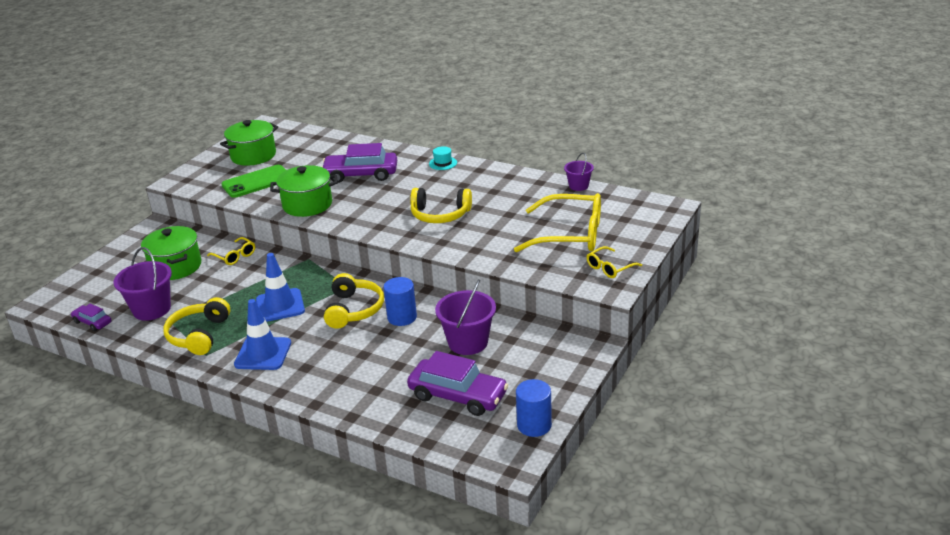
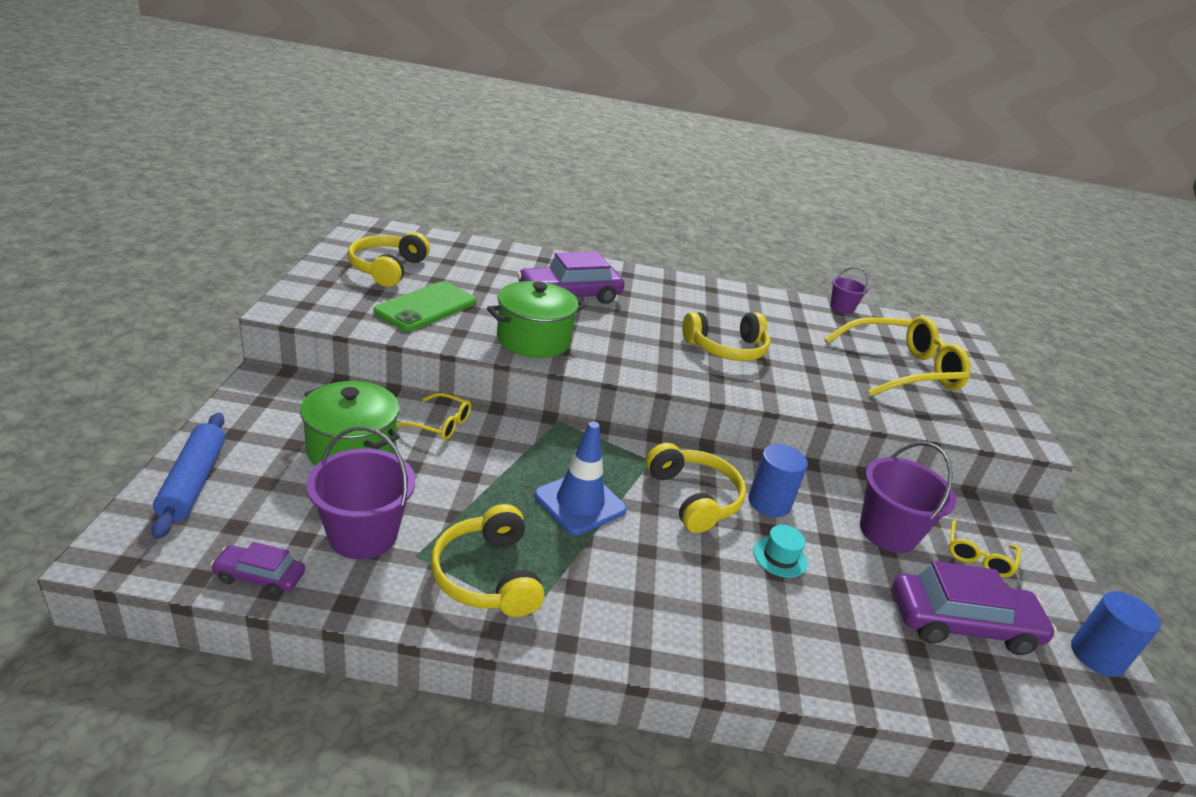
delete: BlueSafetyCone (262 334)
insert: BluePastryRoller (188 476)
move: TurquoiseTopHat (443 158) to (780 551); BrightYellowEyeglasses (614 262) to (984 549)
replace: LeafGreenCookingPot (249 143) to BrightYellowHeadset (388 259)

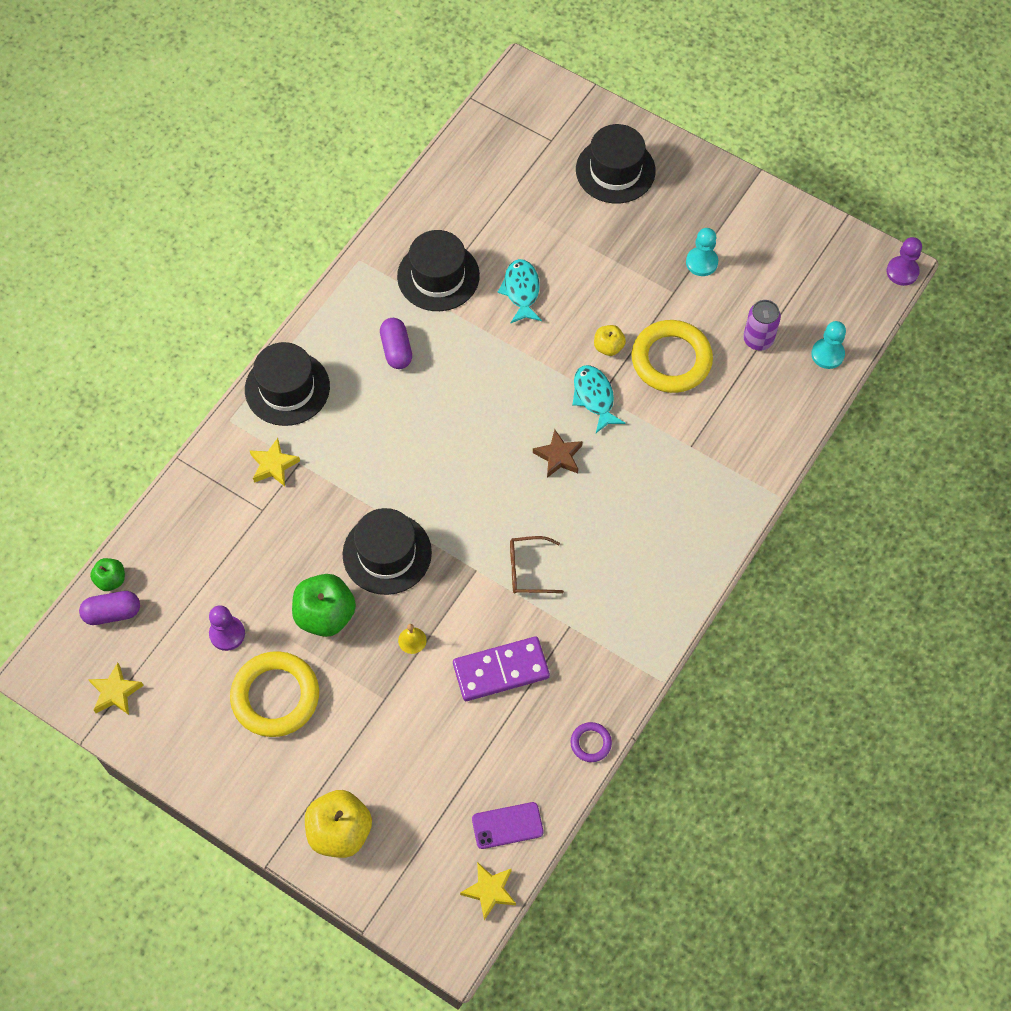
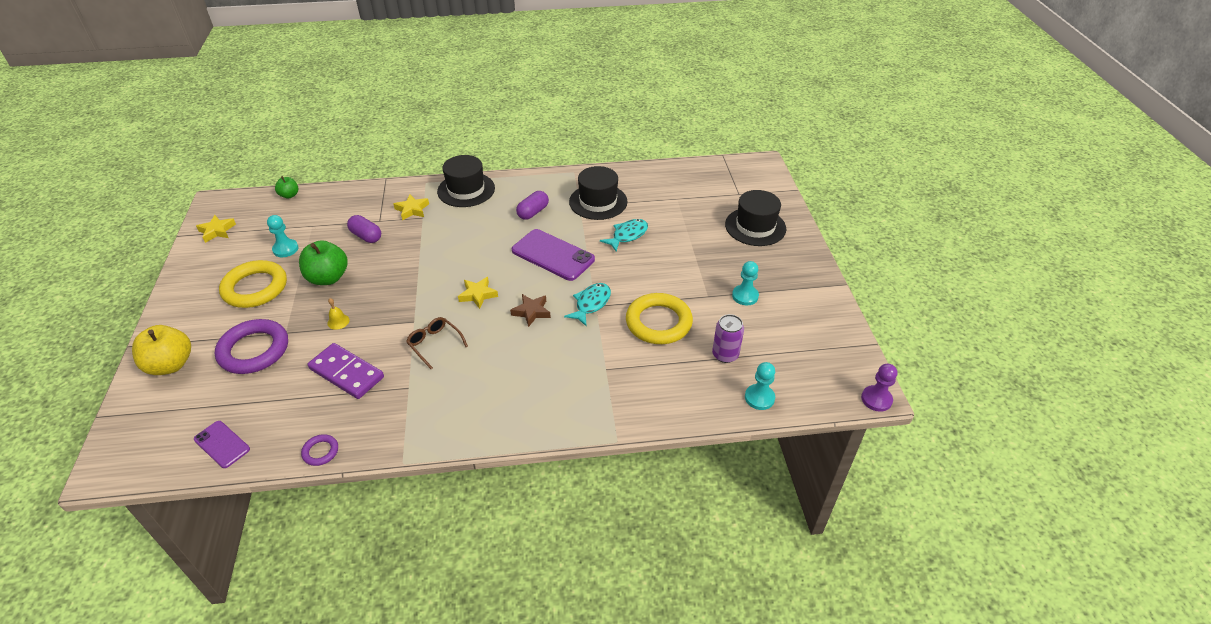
delete: EbonyTopHat (387 551); BrightYellowAppleFruit (610 340)
insert: RoyalPurpleRing (251 346); RoyalPurpleSmartphone (553 255)
move: RoyalPurplePill (109 608) to (364 229); BrightYellowStarShape (488 891) to (478 293)
recolor: RoyalPurplePawn (227 628) to TurquoisePawn (283 236)

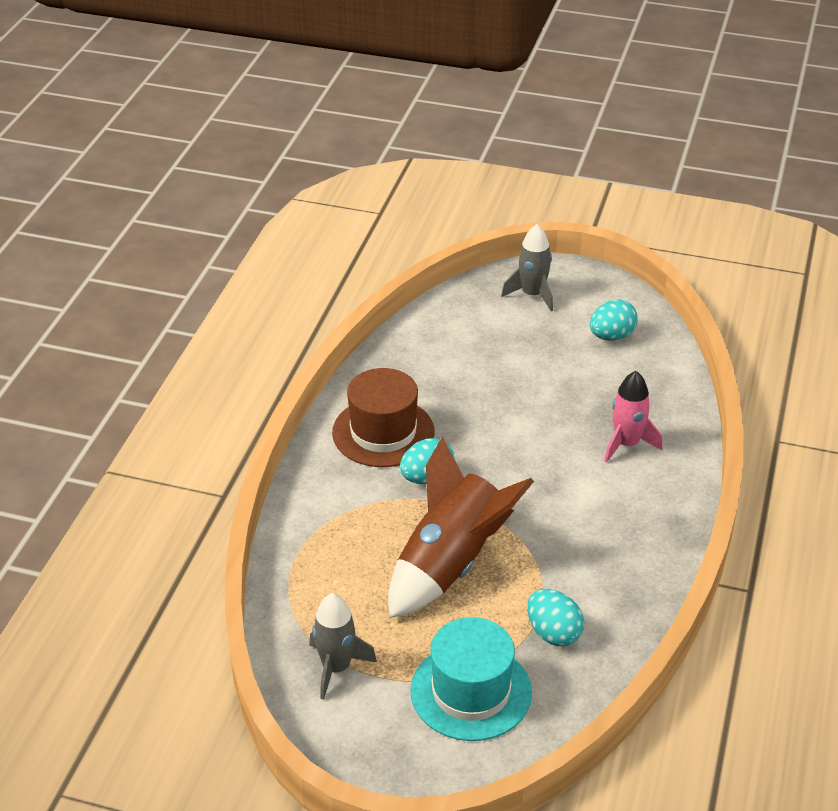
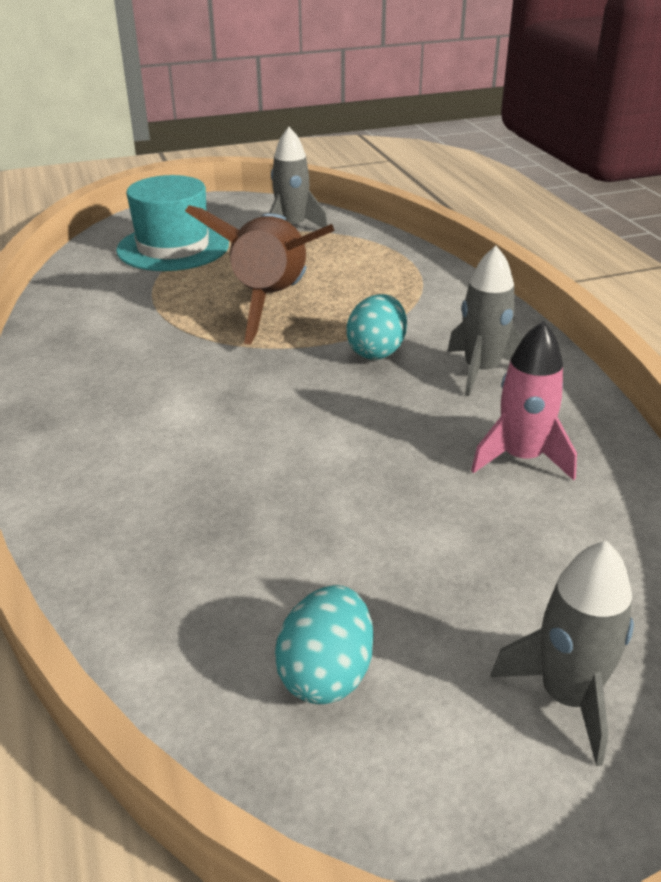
delete: TurquoiseEggShape (555 617)
move: PinkRocket (633 417) to (524 401)
replace: BrownTopHat (383 417) to GreyRocket (485 321)

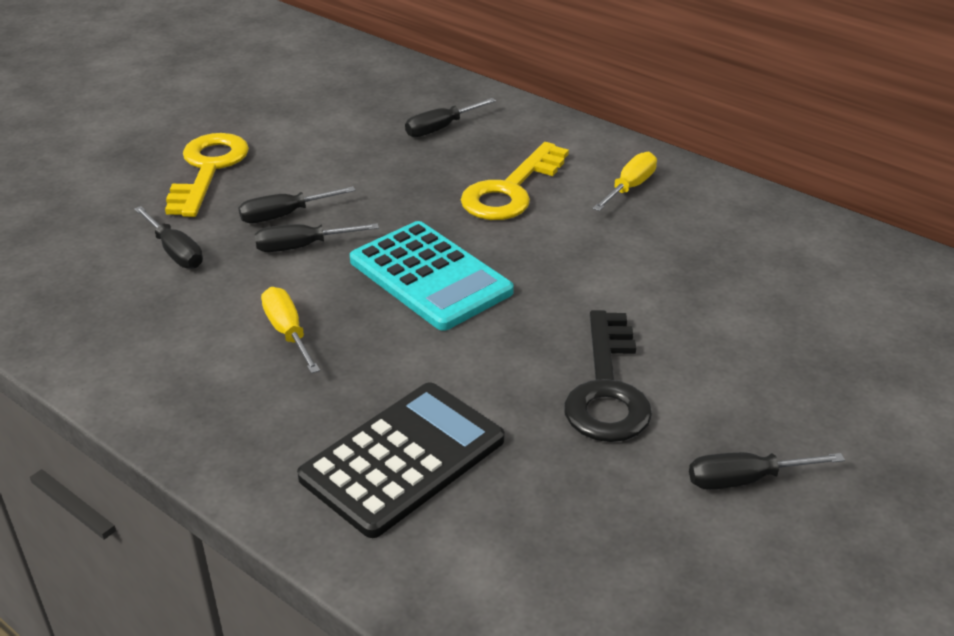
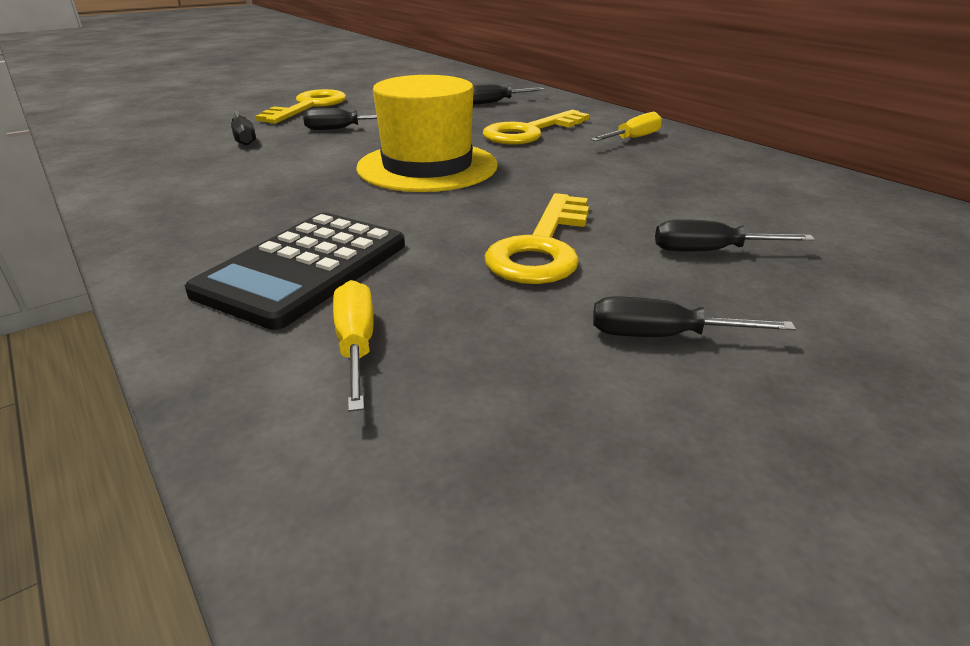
move: BrightYellowFlatScrewdriver (290 330) to (353 346); EbonyFlatScrewdriver (317 237) to (735 235)
replace: TurquoisePocketCalculator (432 276) to BrightYellowTopHat (427 133)
recolor: EbonyLatchkey (608 376) to BrightYellowLatchkey (536 238)
rotate: EbonyPocketCalculator (400 460) = (295 271) 150 degrees clockwise

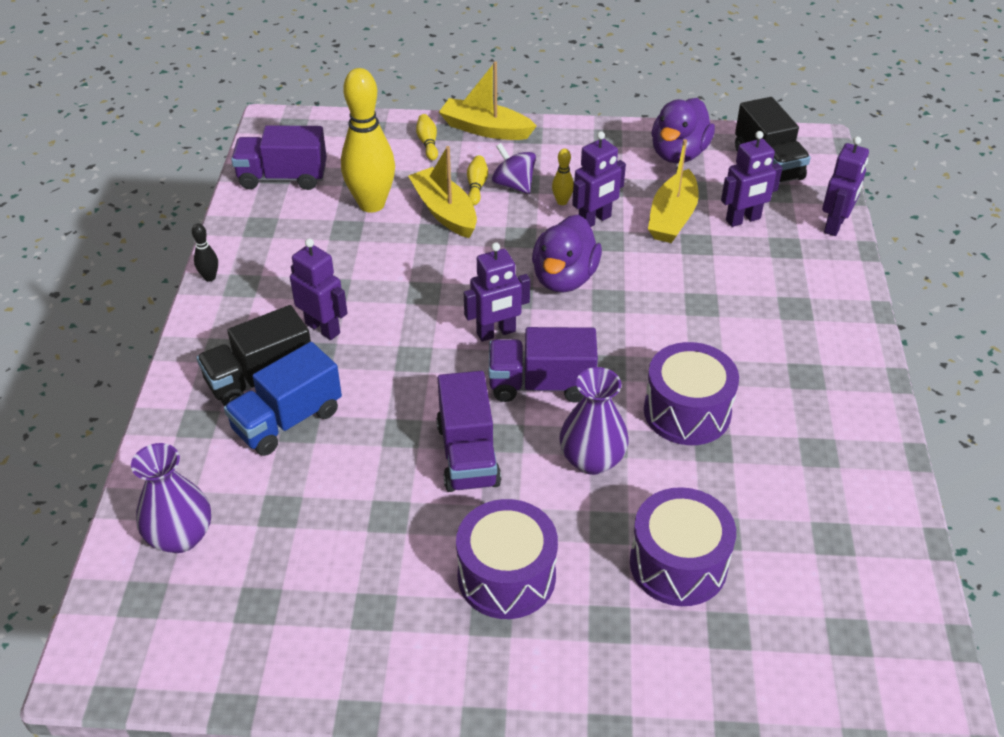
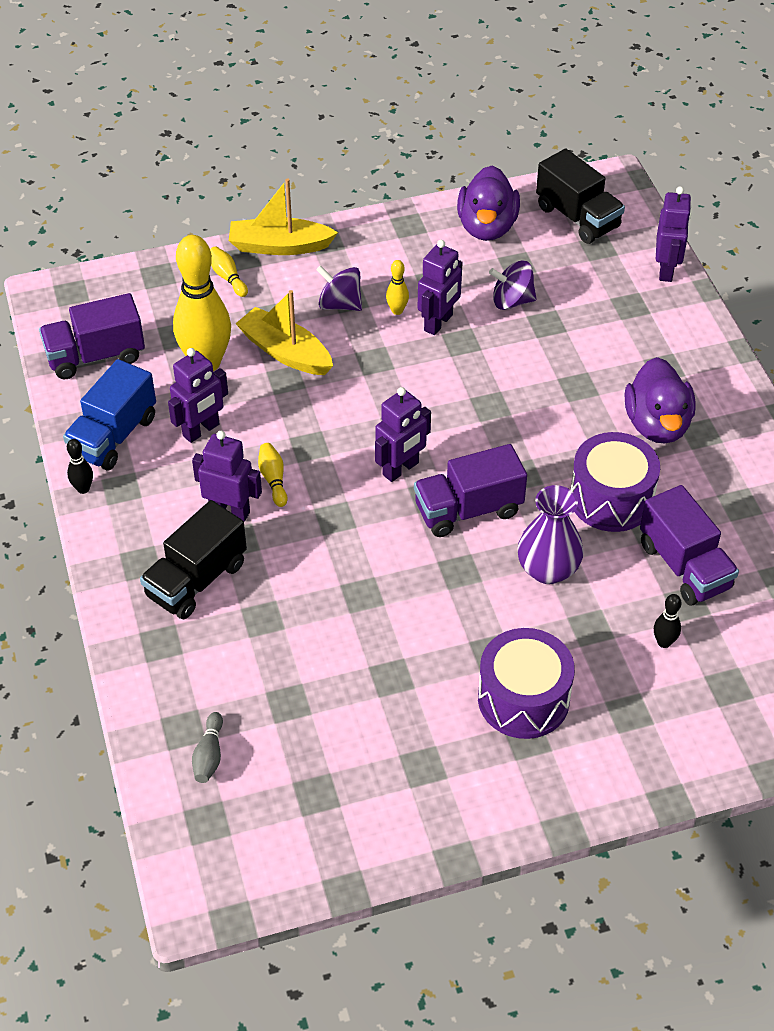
move: BlueToyTruck (283 399) to (109 415); RoyalPurpleToyRobot (751 179) to (198 395); BrightYellowTenpin (477 180) to (273 475); RoyalPurpleRubberDuck (567 254) to (660 400); RoyalPurpleToyTruck (468 431) to (689 545)
replace: RoyalPurpleFlowerVase (171 498) to GreyTenpin (207 747); BrightYellowSailboat (673 191) to RoyalPurpleWhirligig (513 285); RoyalPurpleDrum (683 546) to EbonyTenpin (667 621)

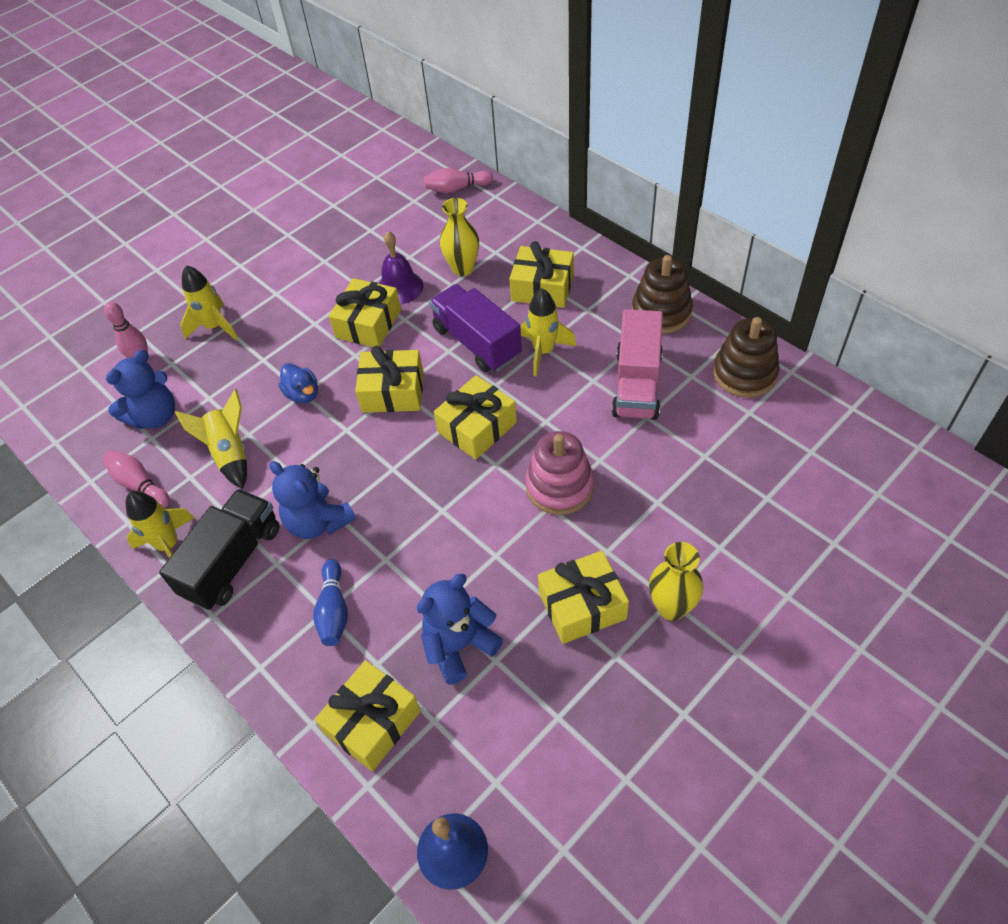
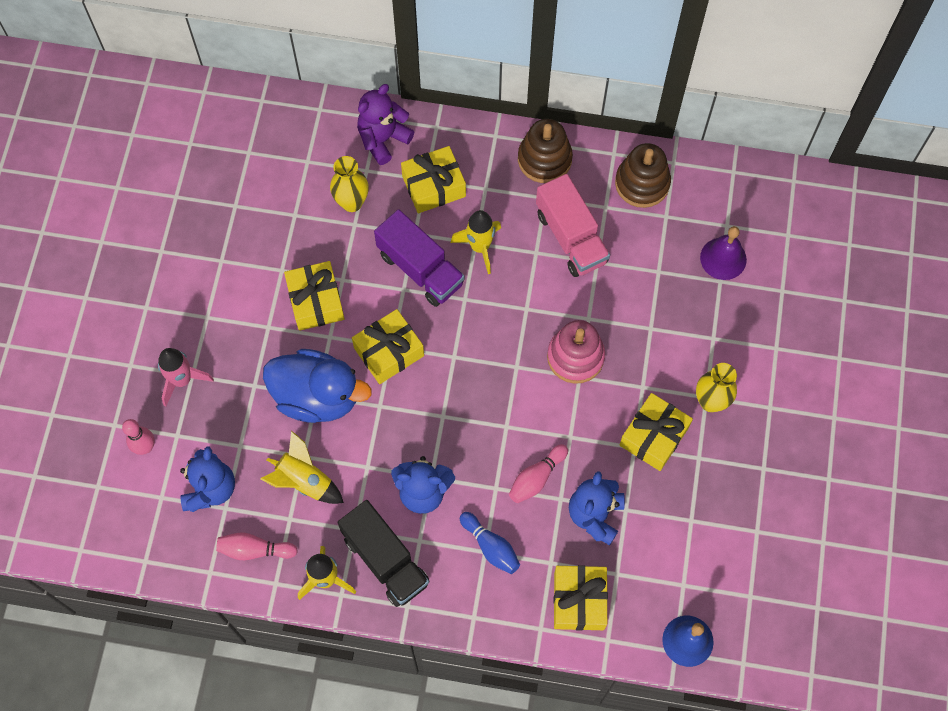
delete: BrightYellowGift (475 417)
insert: RoyalPurpleStuffedBear (385 124)
move: PinkTenpin (458 180) to (538 473); RoyalPurpleSchoolBell (401 267) to (723 253)
recolor: BrightYellowRocket (209 302) to PinkRocket (186 377)
rotate: EbonyToyTruck (219 549) = (383 553) 150 degrees clockwise; RoyalPurpleToyTruck (475 328) = (419 258) 150 degrees counterclockwise
resize: BlueRubberDuck (298 383) = (317 386) x2.13

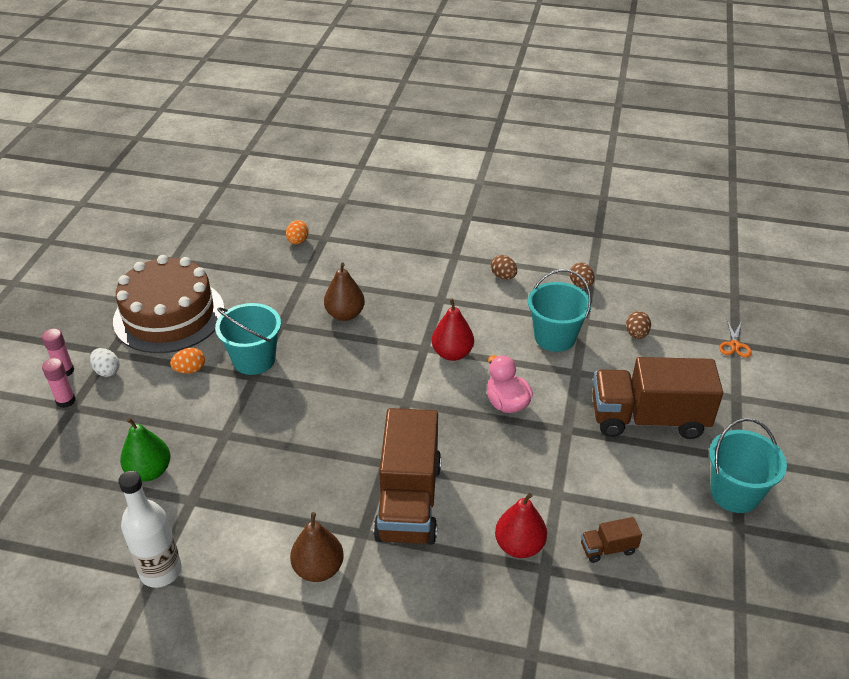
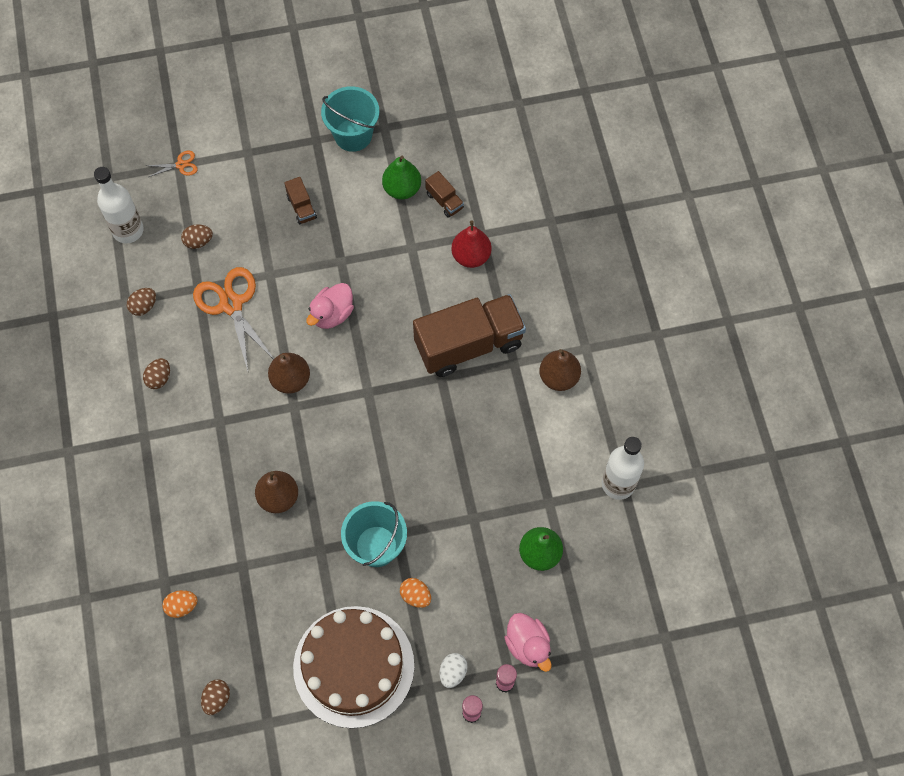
insert: PureWhiteDrinkBottle (119 205); BrownEggShape (215 697); LeafGreenToyPear (401 177); PinkRubberDuck (528 642)
replace: TurquoisePail (560 310) to OrangePairOfScissors (233 319)
recolor: ScarletToyPear (453 329) to BrownToyPear (289 373)
resize: BrownToyTruck (658 398) = (300 200) x0.42

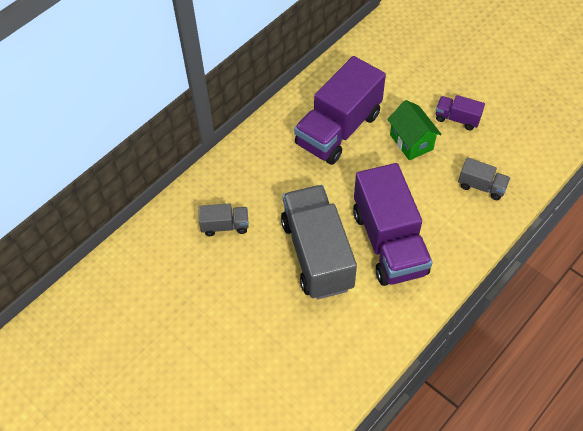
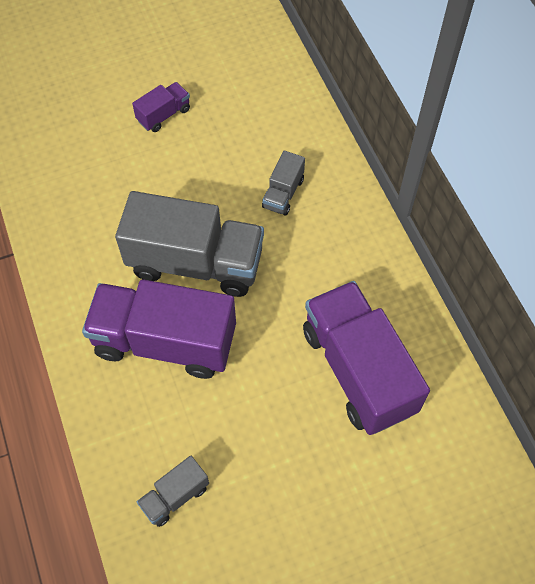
delete: LeafGreenHouse (414 130)
move: RoyalPurpleToyTruck (460 112) to (161 107)

